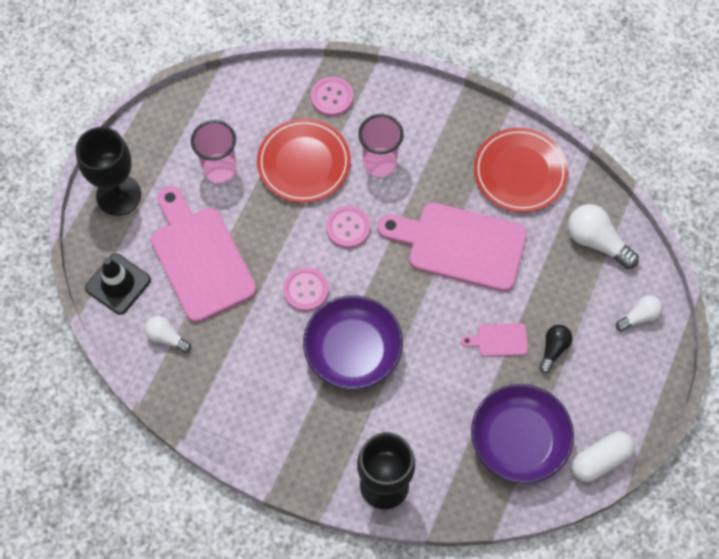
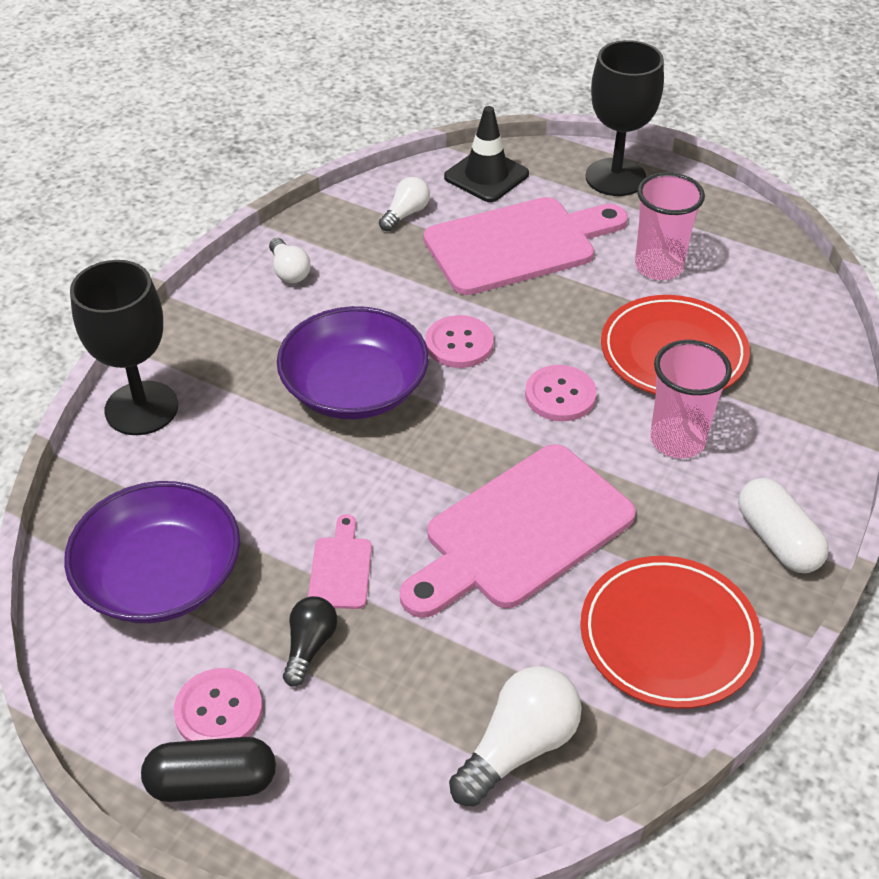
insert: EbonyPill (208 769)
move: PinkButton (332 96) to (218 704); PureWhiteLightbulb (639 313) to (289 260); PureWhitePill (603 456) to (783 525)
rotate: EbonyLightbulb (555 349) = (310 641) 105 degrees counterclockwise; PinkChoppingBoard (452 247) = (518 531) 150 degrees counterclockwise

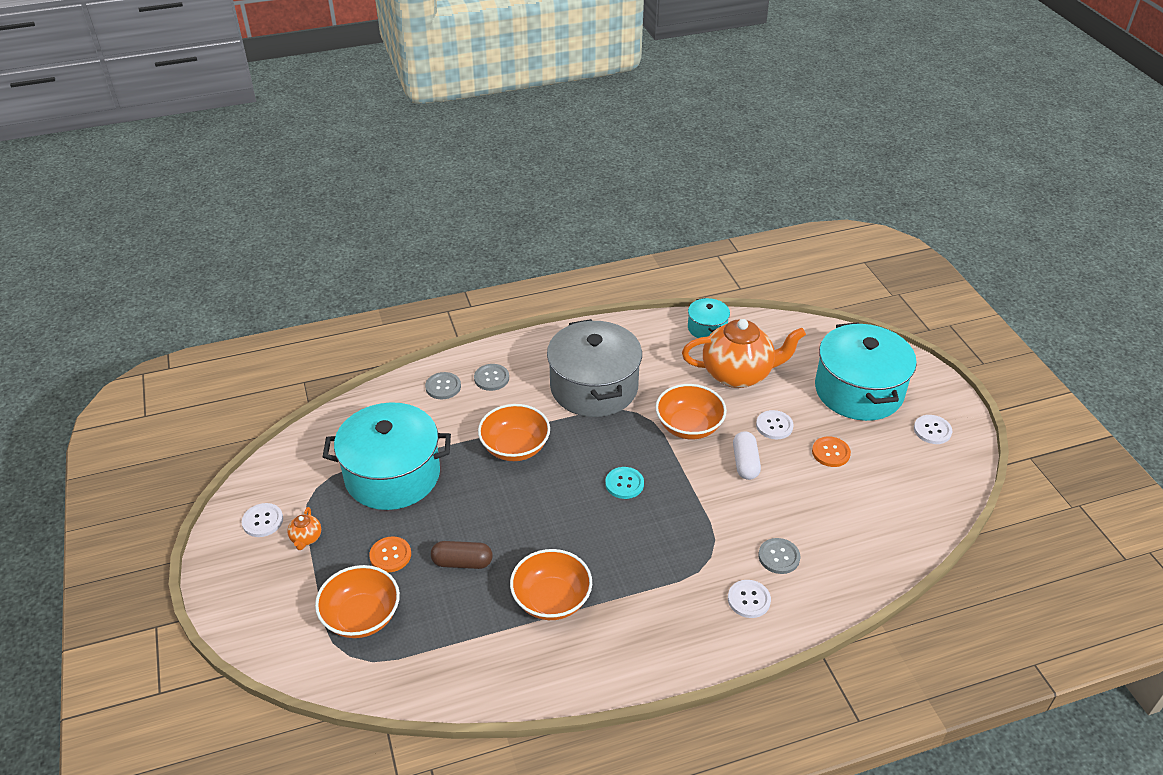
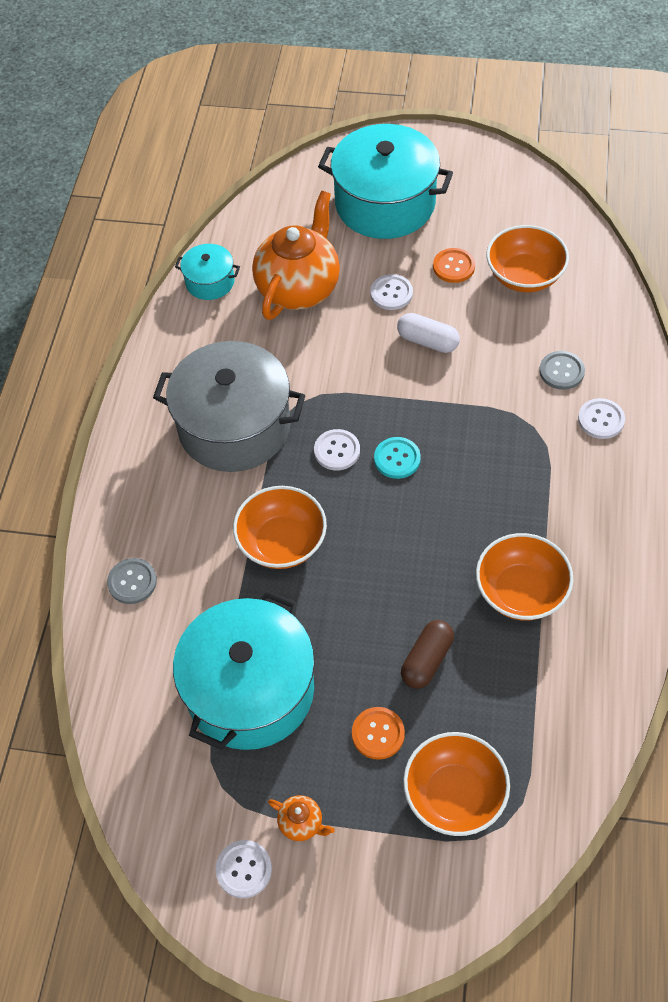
delete: GreyButton (491 377)
move: PureWhiteButton (933 429) to (337 449); OrangeServingBowl (691 411) to (528 258)

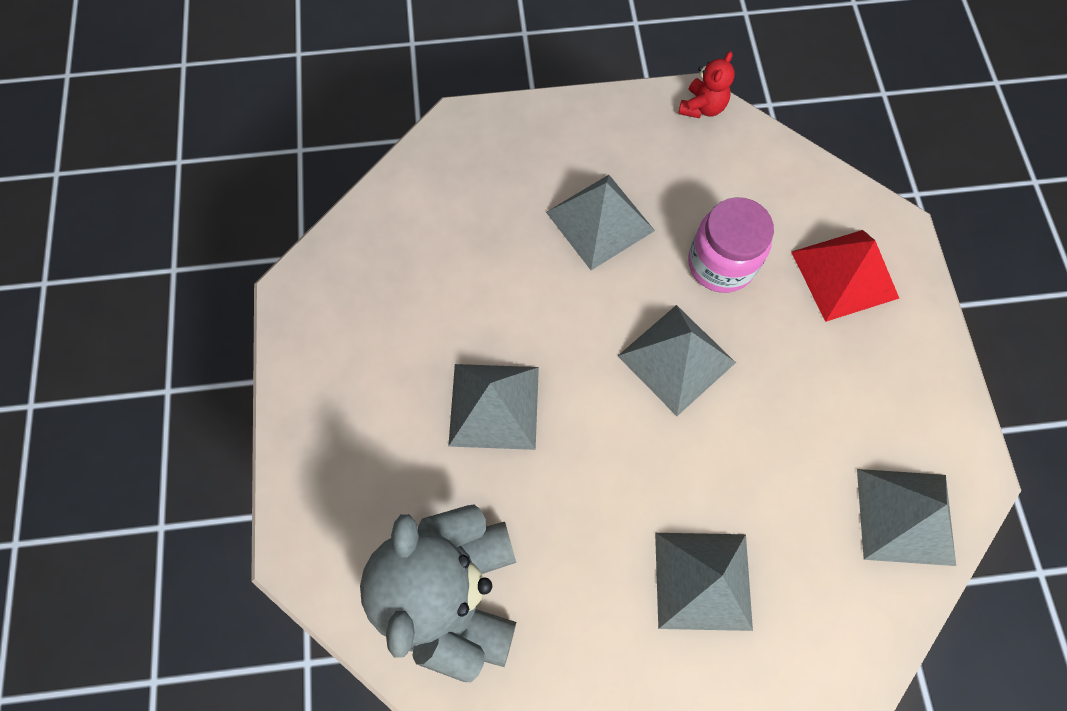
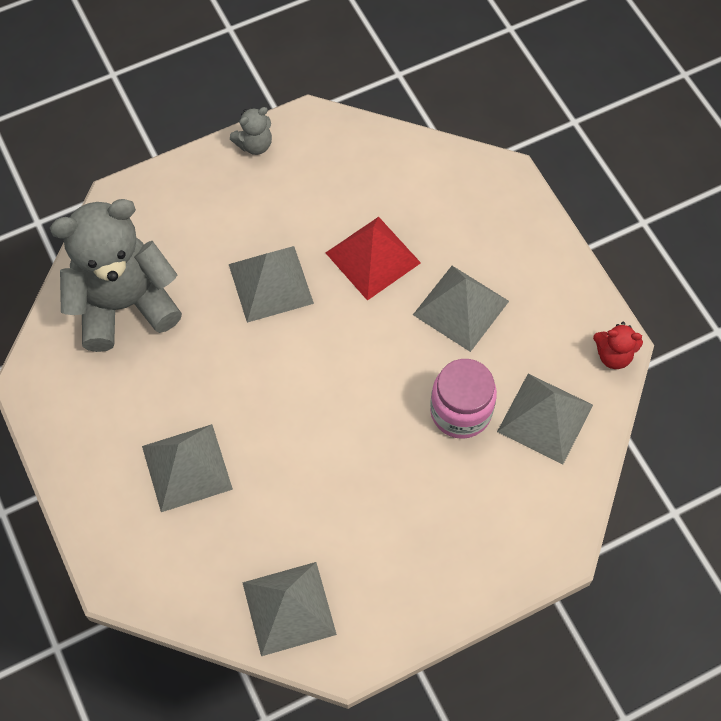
insert: GreyStuffedBear (251 131)
move: ScarletSolidPyramid (845 276) to (373 259); GreySolidPyramid (677 360) to (545 419)

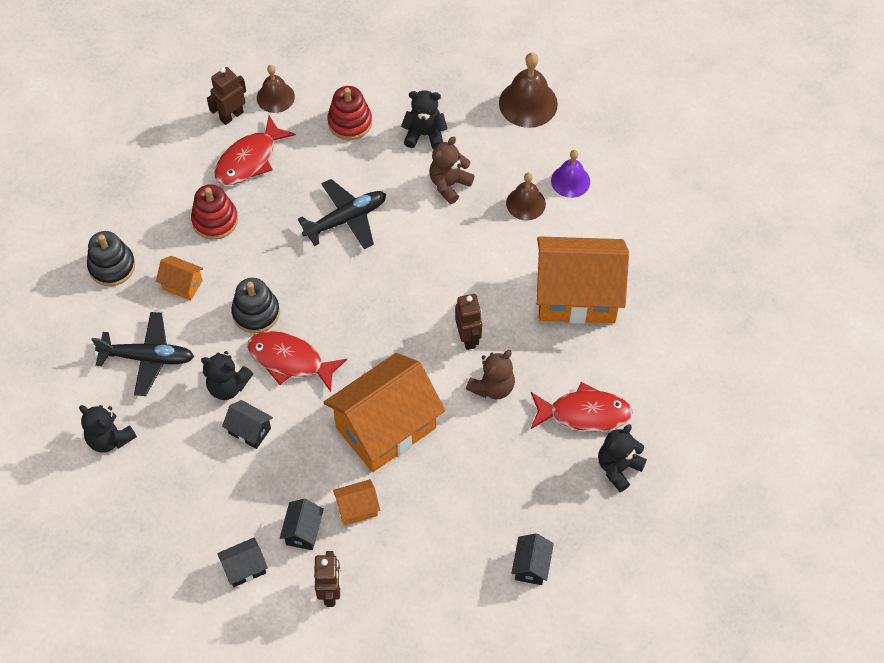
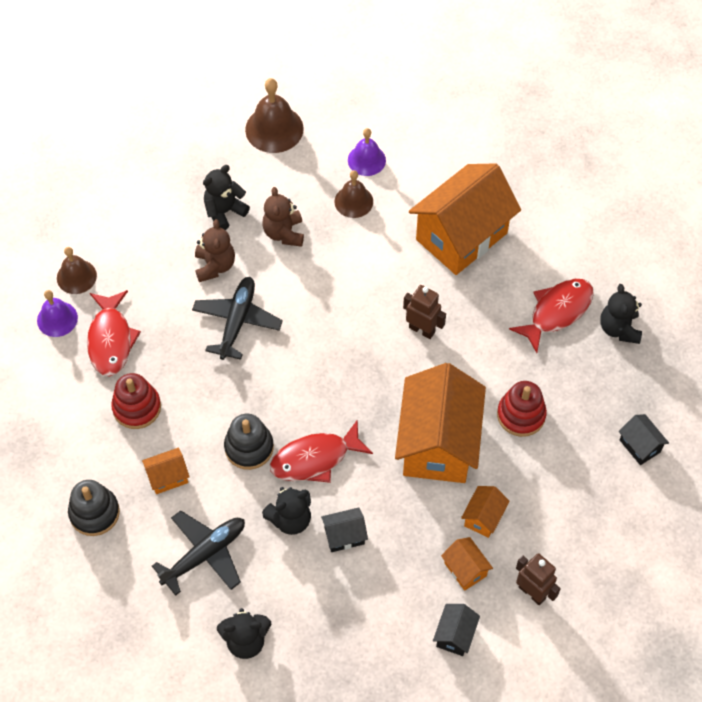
move: BrownStuffedBear (490 375) to (215 250); ScarletRingStacker (349 113) to (522 409)
replace: BrownToyRobot (226 96) to RoyalPurpleSchoolBell (57 313)
recolor: EbonyHouse (302 524) to OrangeHouse (467 564)

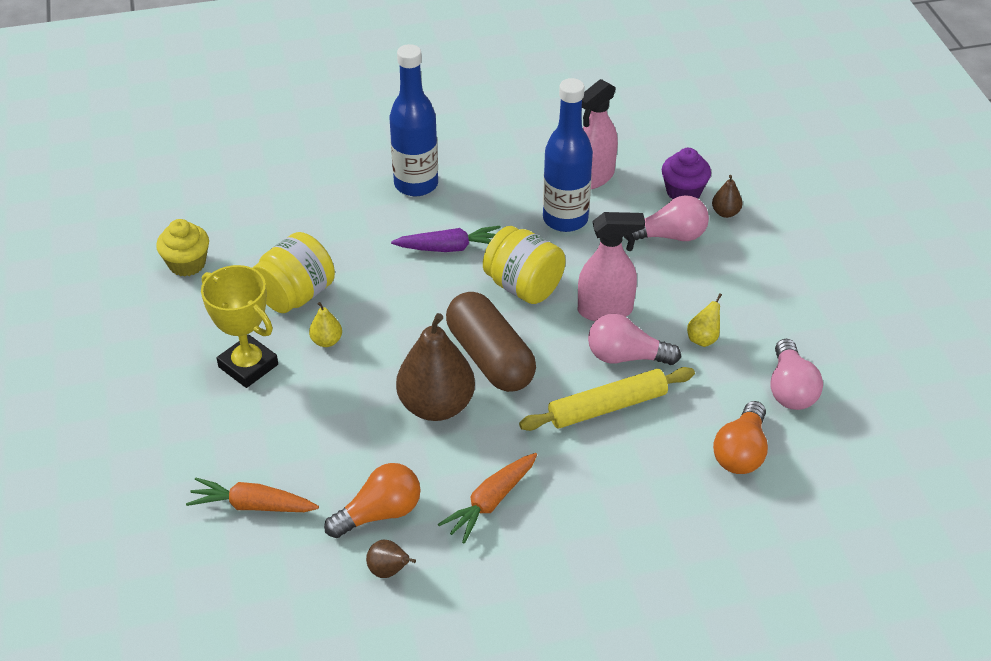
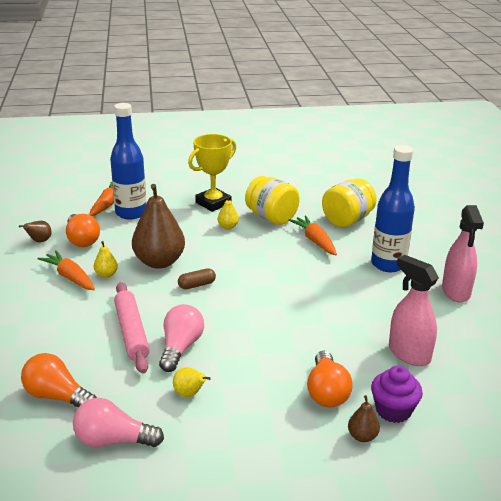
delete: BrightYellowCupcake (182 247); RoyalPurpleToyCarrot (446 239)
insert: BrightYellowToyPear (106 259); OrangeToyCarrot (313 235)
move: BlueDrinkBottle (568 155) to (128 161); BrightYellowJar (524 265) to (349 203); PinkSprayCleaner (611 266) to (463 254)
recolor: BrightYellowPastryRoller (607 399) to PinkPastryRoller (132 328); PinkLightbulb (666 218) to OrangeLightbulb (330 379)
resize: BrownPill (491 342) = (197 278) x0.43

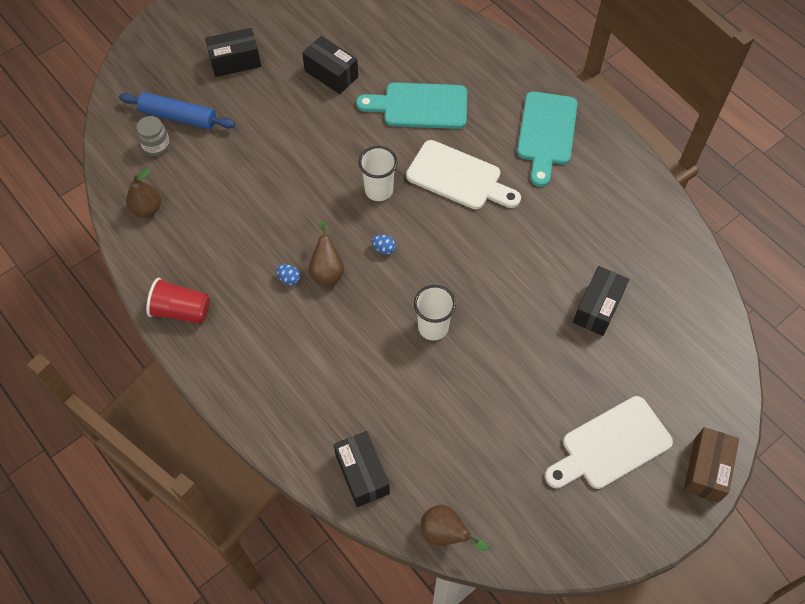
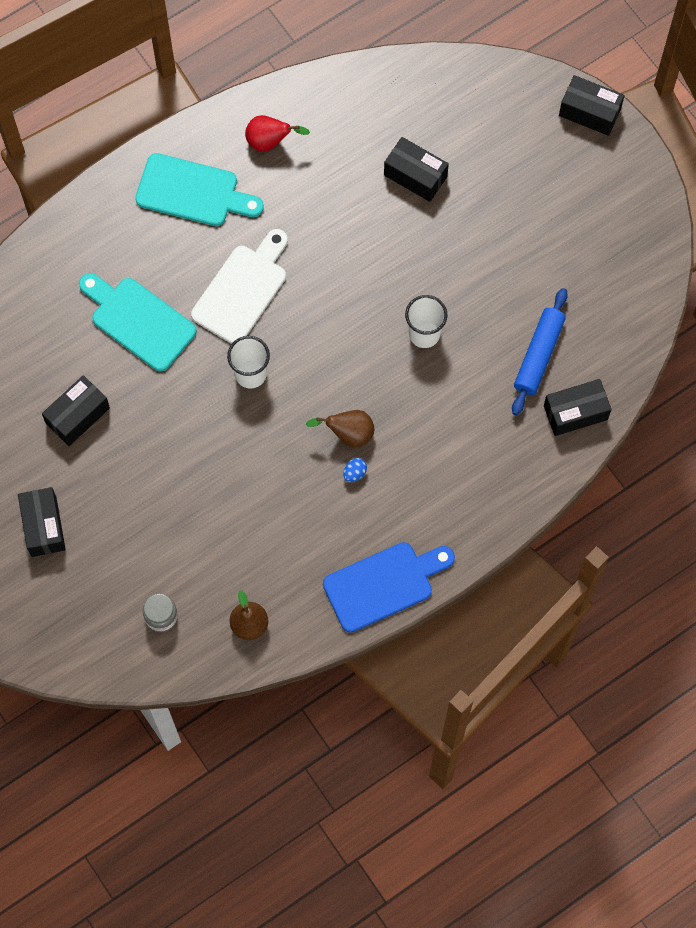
delete: BlueEggShape (384 245); BrownToyPear (454 528); PureWhiteChoppingBoard (609 442)
insert: ScarletToyPear (277 133)
move: BluePastryRoller (177 110) to (540 351)
replace: ScarletBeaker (178 301) to BlueChoppingBoard (389 587)
recolor: BrownParcel (711 465) to EbonyParcel (592 105)
rotate: TurquoiseChoppingBoard (411 105) = (138 322) 120 degrees clockwise

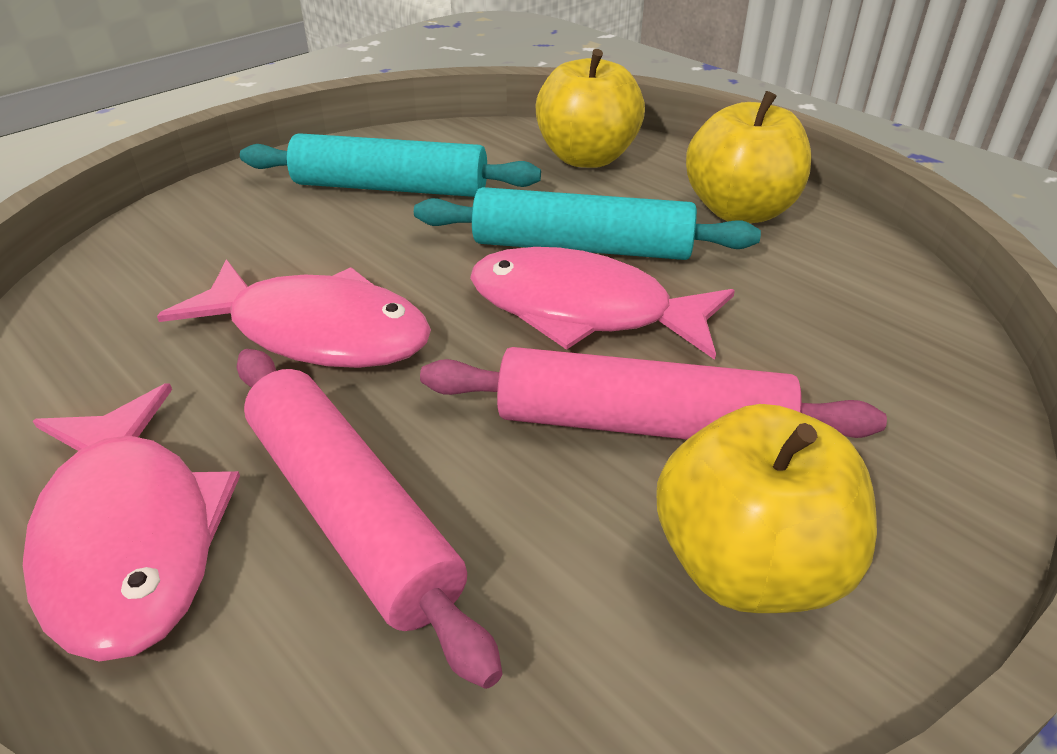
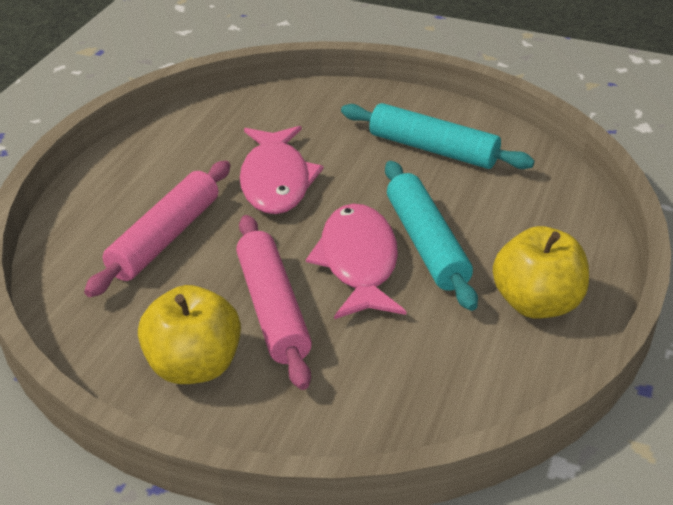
delete: PinkFish (131 522); BrightYellowAppleFruit (590 108)
rotate: TurquoisePastryRoller (390 165) = (438 136) 45 degrees counterclockwise

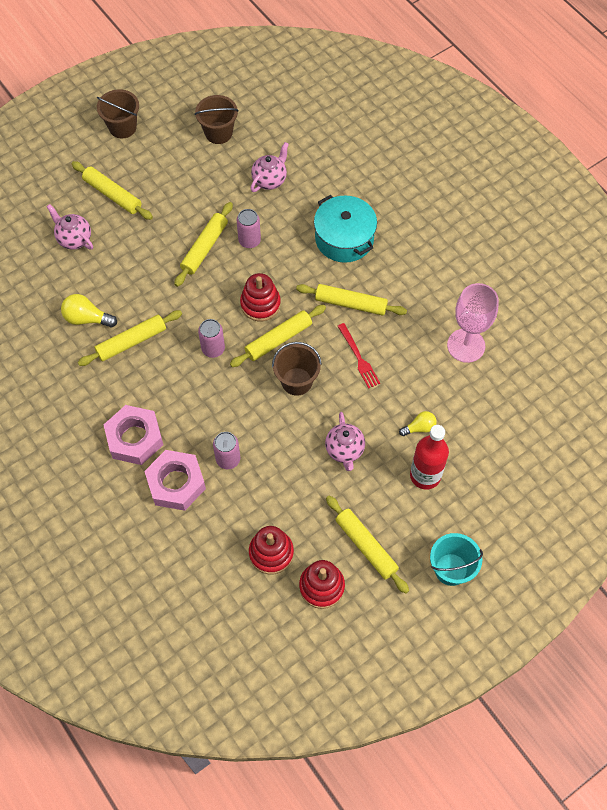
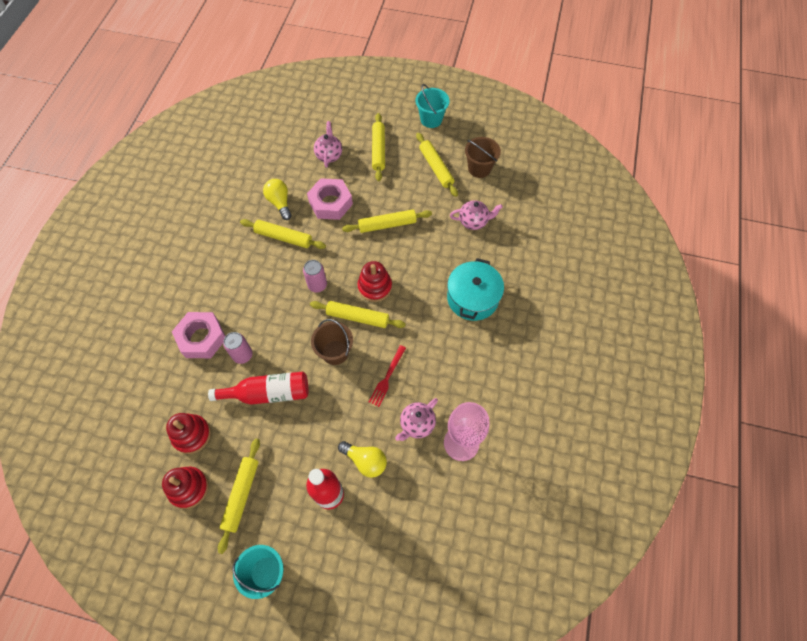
delete: PinkTin (249 228)
insert: ScarletDrinkBottle (258 388)
move: PinkHexNut (133 435) to (330 199); PinkChinaTeapot (345 441) to (416 419); BrightYellowPastryRoller (351 300) to (437 165)
recolor: BrownPail (118 113) to TurquoisePail (432 106)
resize: BrightYellowLightbulb (418 423) = (362 459) x1.51

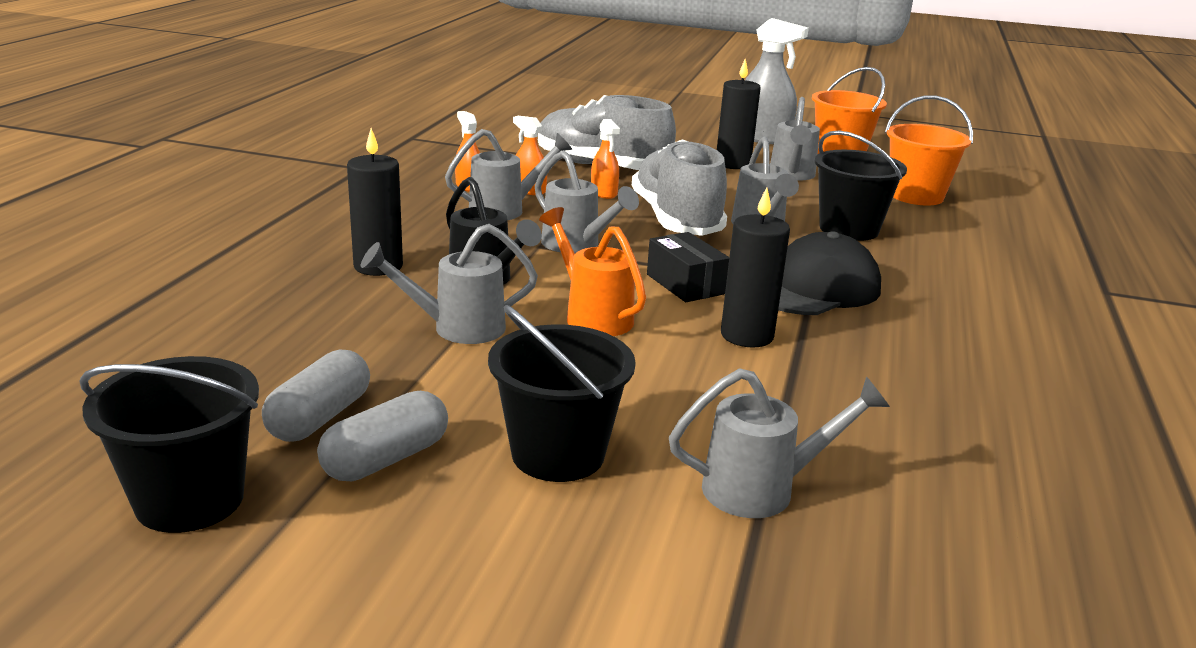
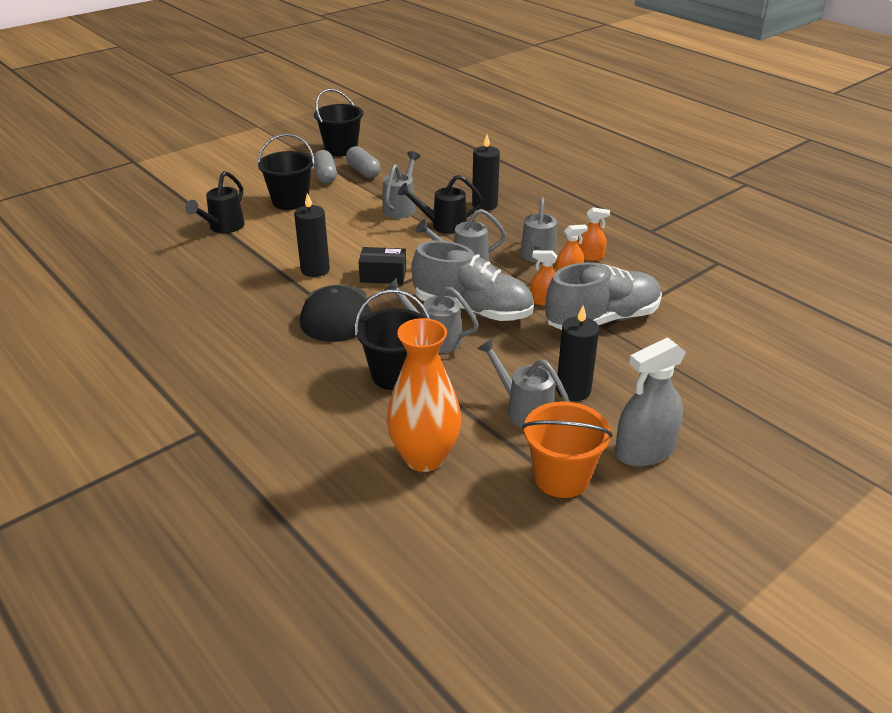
delete: OrangeWateringPot (592 271)
replace: OrangePail (929 150) to OrangeFlowerVase (423 395)
recolor: GreyWateringPot (779 443) to EbonyWateringPot (215 202)

